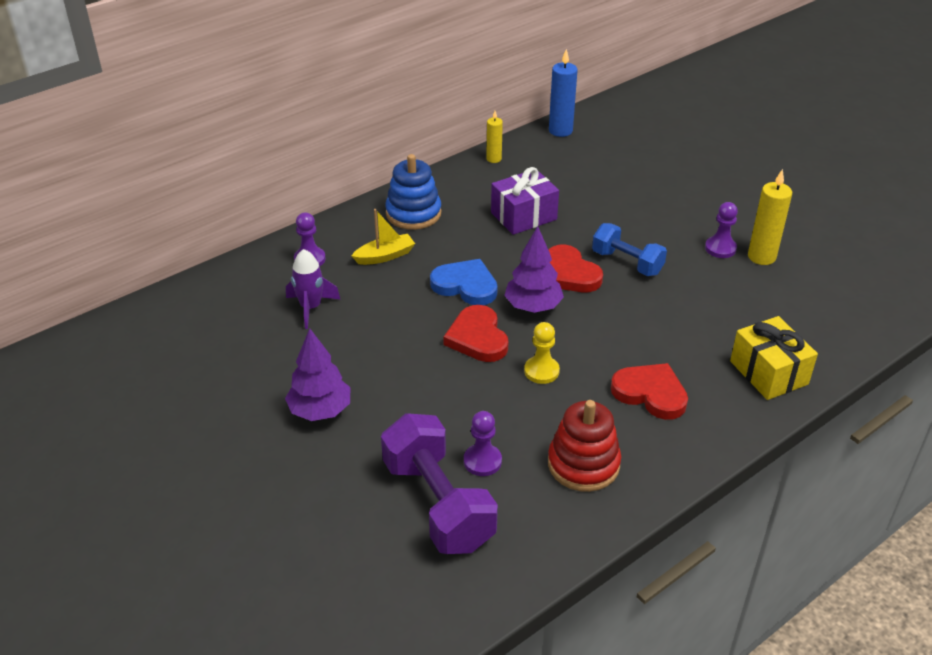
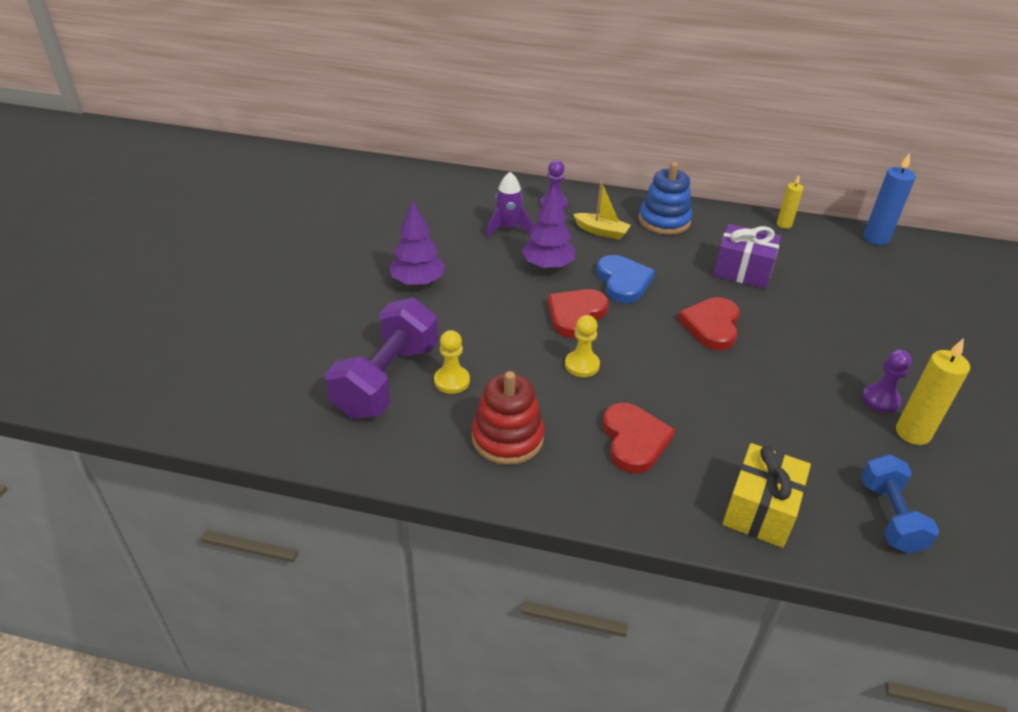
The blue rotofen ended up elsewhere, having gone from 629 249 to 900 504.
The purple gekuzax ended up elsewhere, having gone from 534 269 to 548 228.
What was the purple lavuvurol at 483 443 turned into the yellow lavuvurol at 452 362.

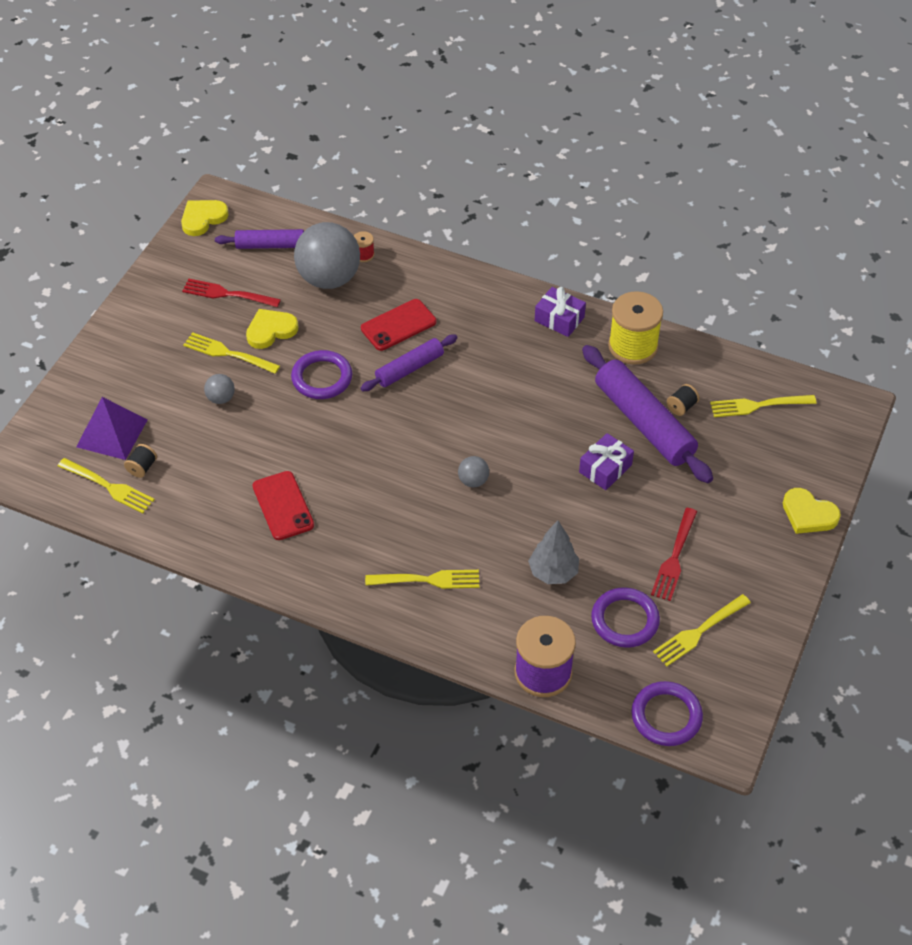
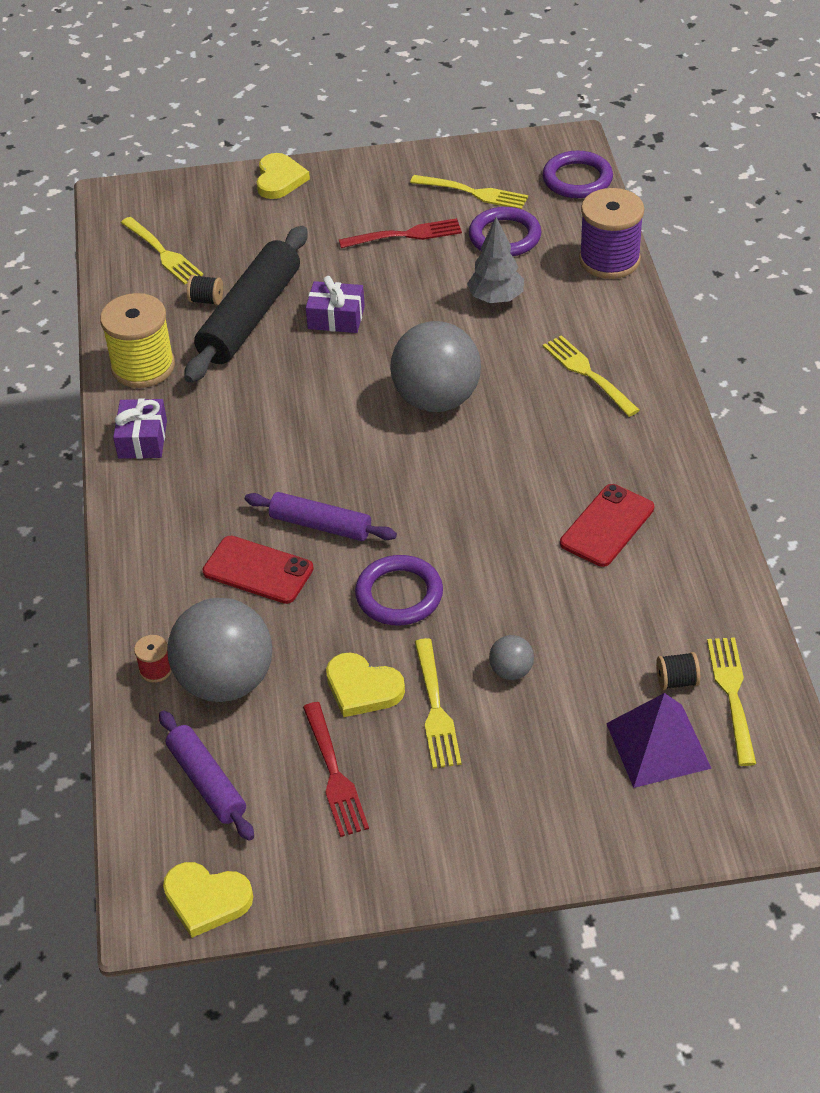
What was the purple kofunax at 647 414 turned into the black kofunax at 245 304.
The size of the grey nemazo at 473 471 changed by a factor of 2.30.

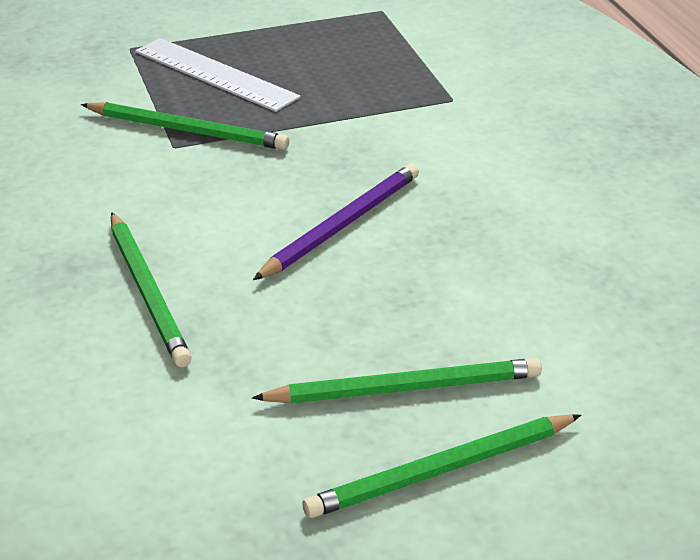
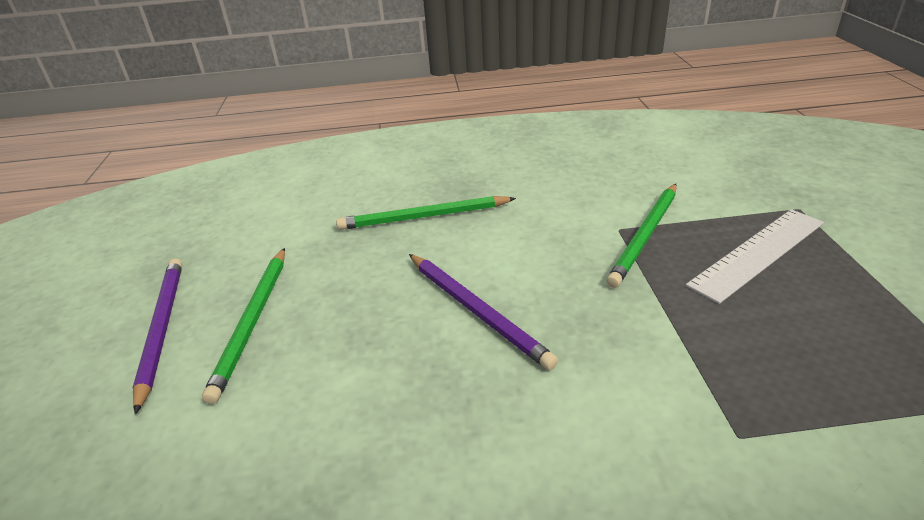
What was the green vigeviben at 442 466 turned into the purple vigeviben at 157 336.

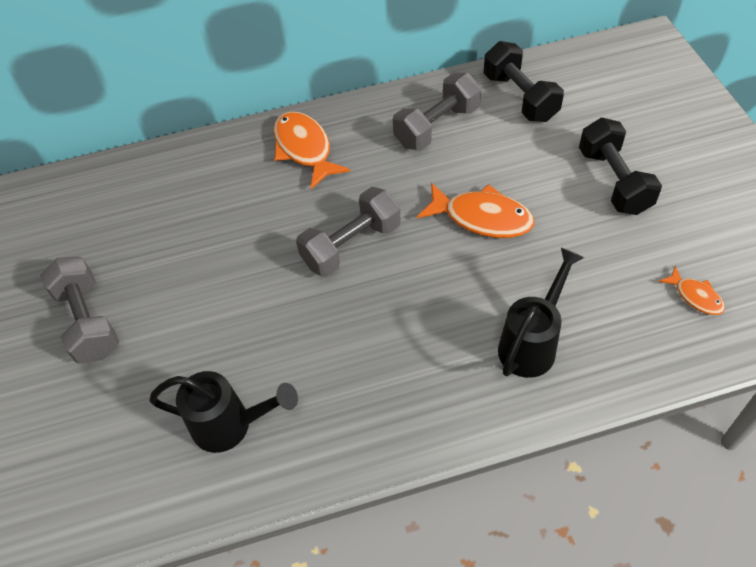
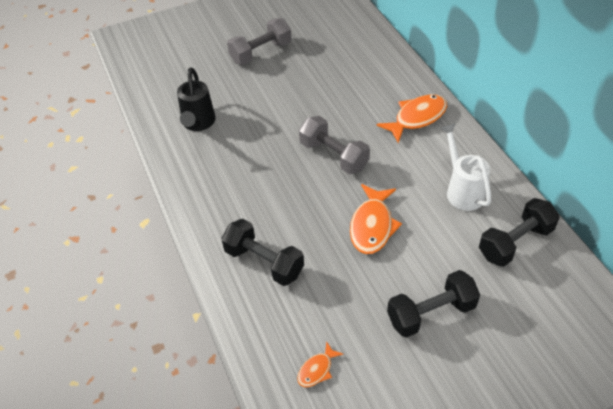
Where the grey rotofen stood at 437 111, the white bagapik came to stand at 466 167.
Where the black bagapik stood at 541 313, the black rotofen came to stand at 262 252.

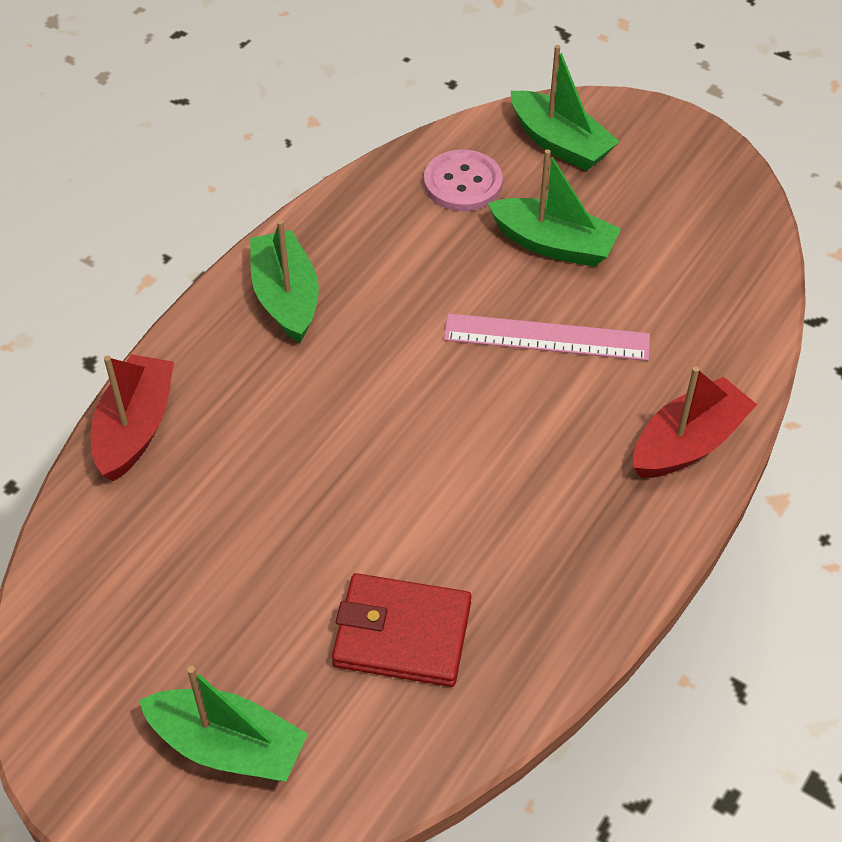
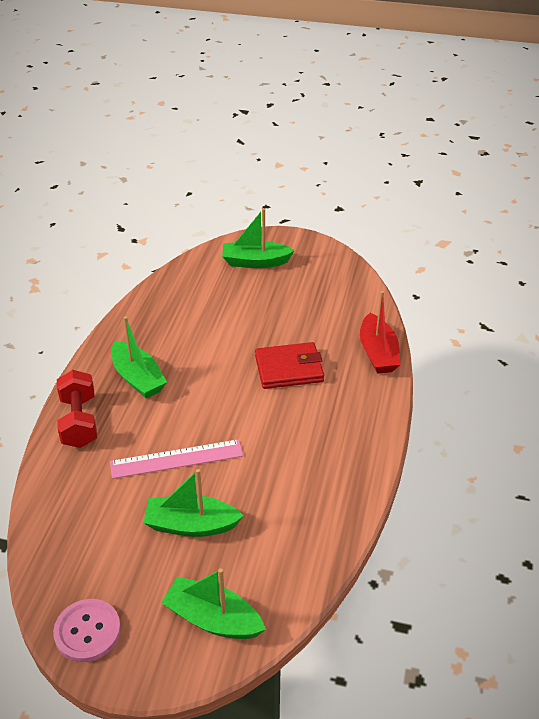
The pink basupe ended up elsewhere, having gone from 463 180 to 87 630.
The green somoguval ended up elsewhere, having gone from 284 281 to 139 357.
Where the red somoguval stood at 695 422, the red rotofen came to stand at 77 409.
The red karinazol ended up elsewhere, having gone from 401 630 to 289 365.

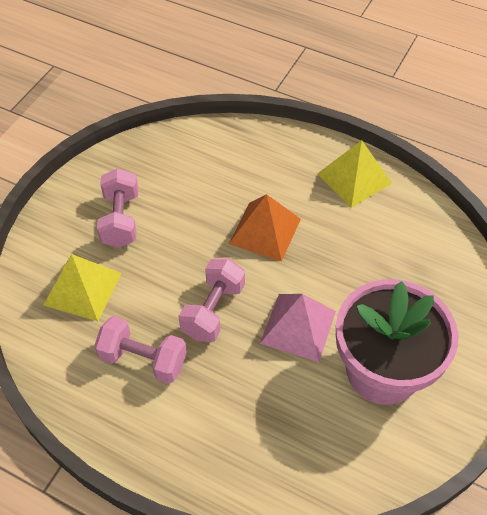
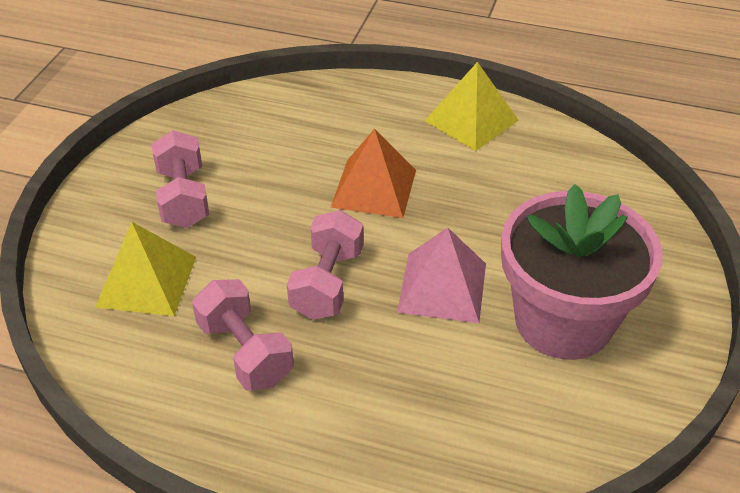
The pink rotofen at 140 350 ended up facing another way, 45 degrees clockwise from before.

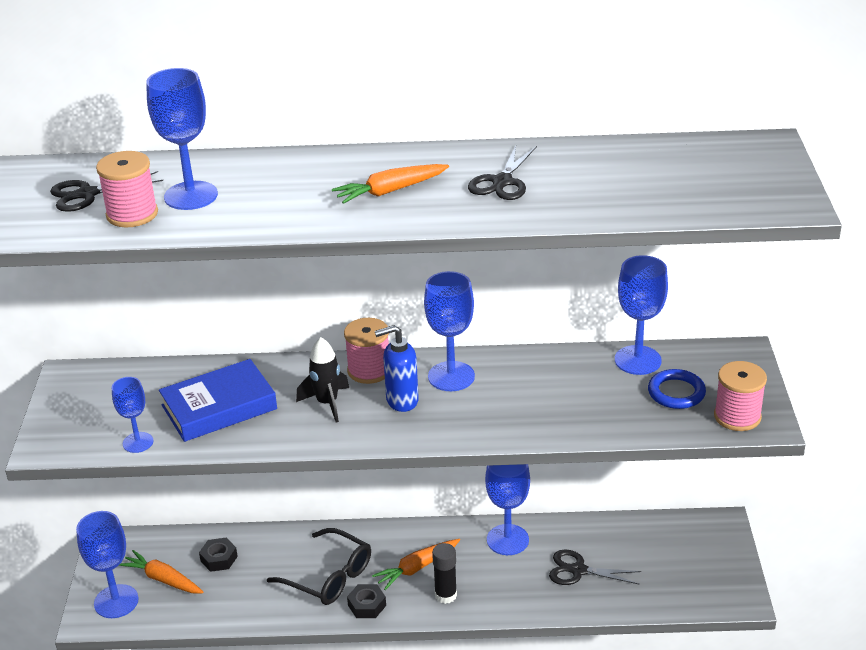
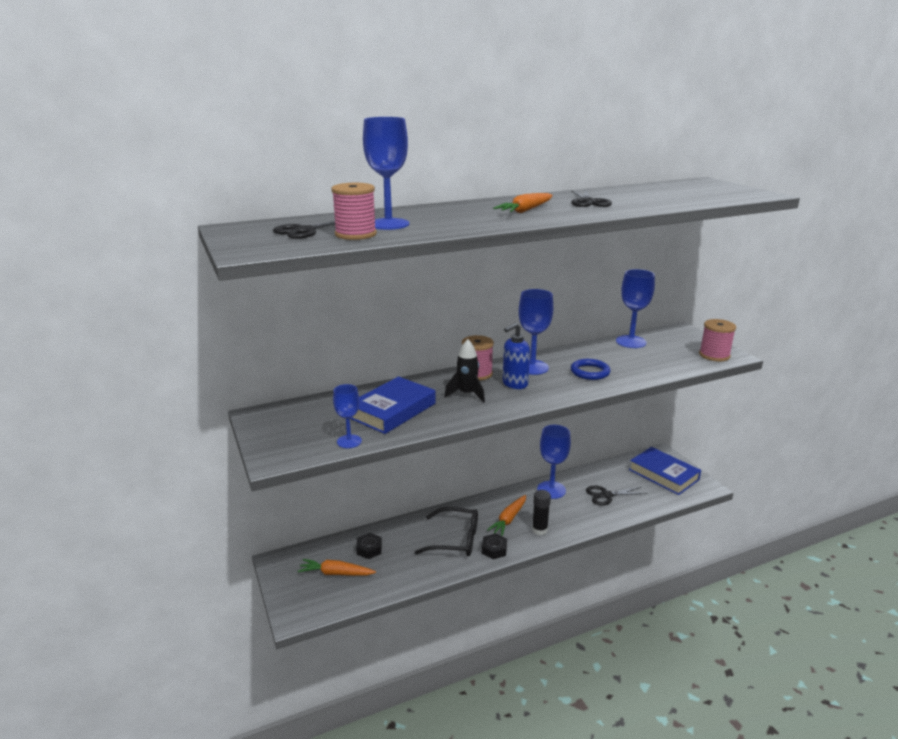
The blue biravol ended up elsewhere, having gone from 677 389 to 591 369.
The second view lost the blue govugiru at 107 564.
The second view gained the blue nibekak at 665 471.

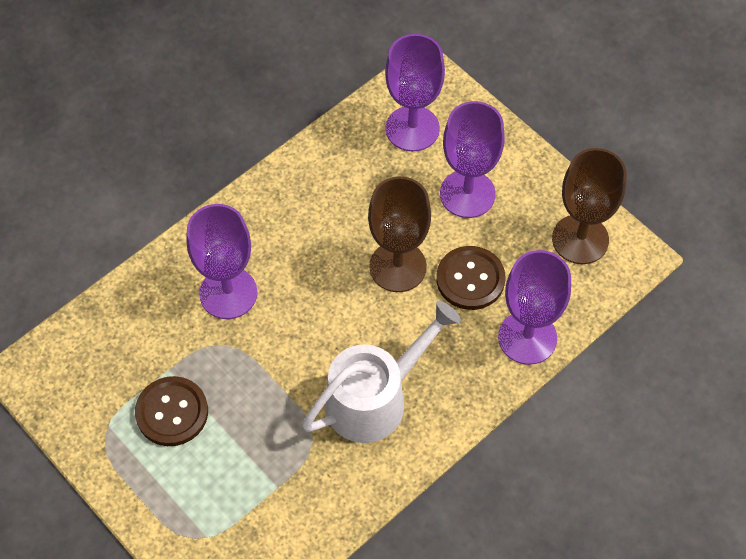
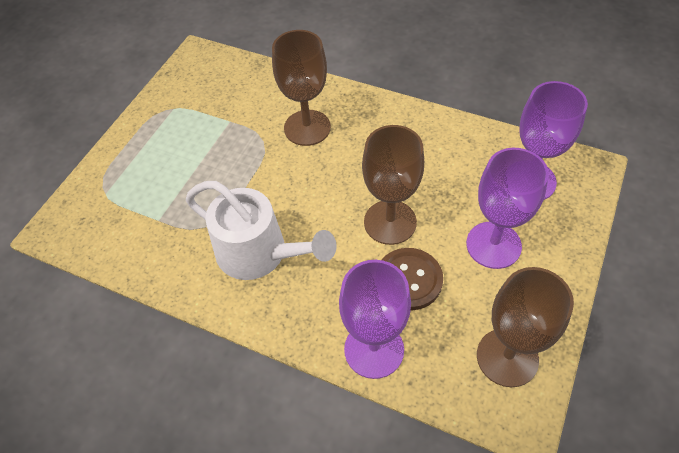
What was the purple govugiru at 221 261 turned into the brown govugiru at 301 88.
The second view lost the brown basupe at 171 411.

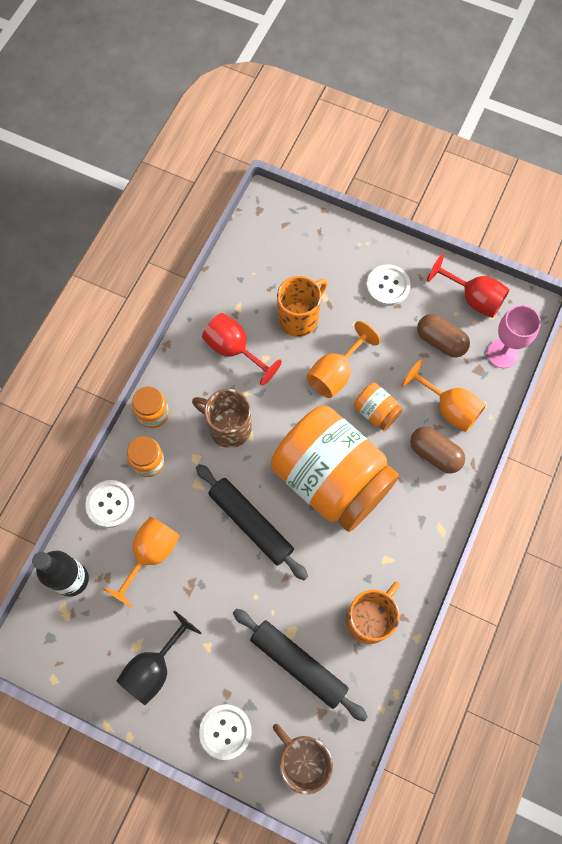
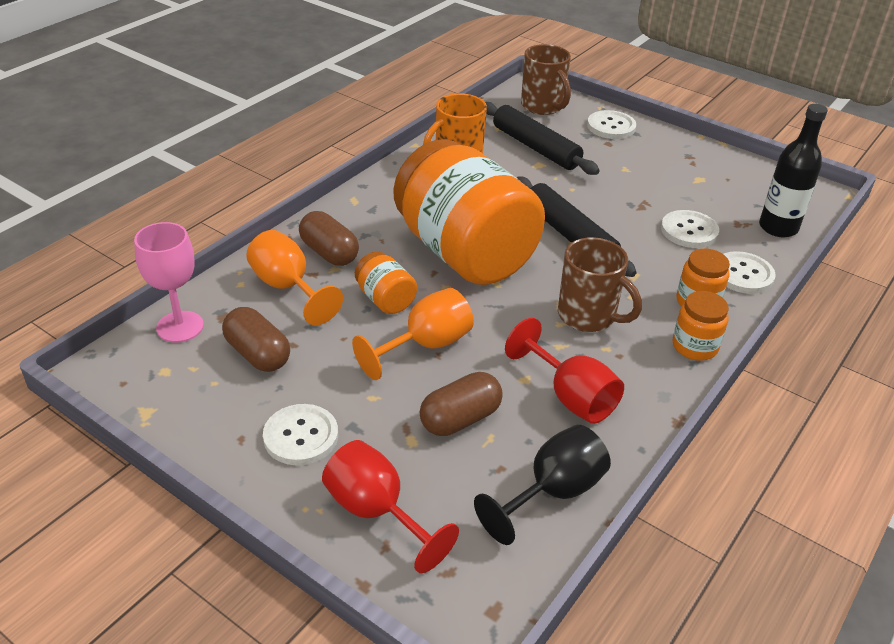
The red govugiru ended up elsewhere, having gone from 468 286 to 390 506.
Where the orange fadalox stood at 302 306, the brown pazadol came to stand at 461 404.
Where the orange govugiru stood at 141 561, the white basupe came to stand at 690 229.
The black govugiru ended up elsewhere, having gone from 159 658 to 542 485.

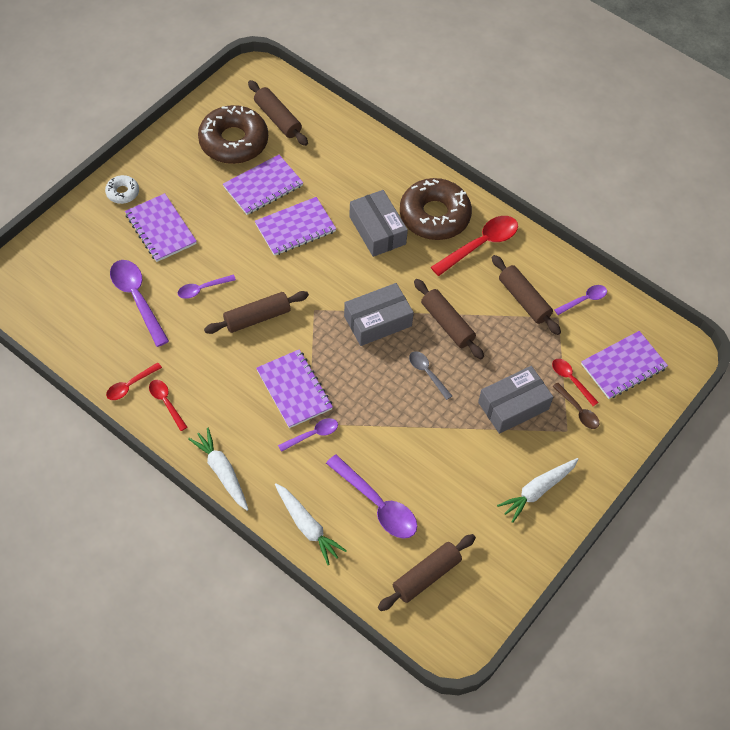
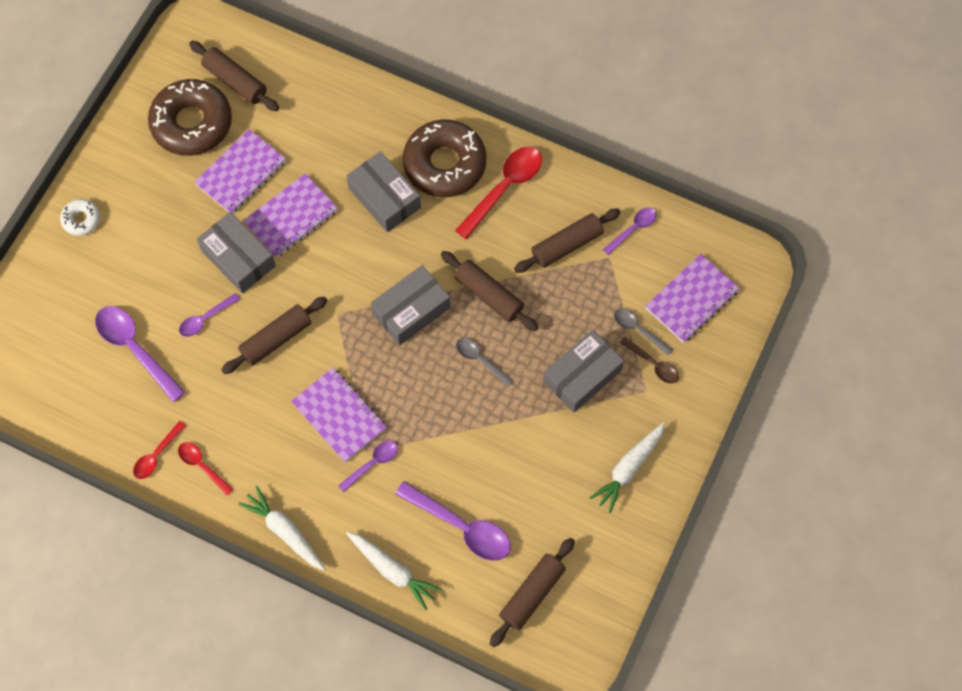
The second view lost the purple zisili at 161 227.
The brown kofunax at 526 295 ended up facing another way, 75 degrees counterclockwise from before.
What was the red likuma at 575 382 turned into the grey likuma at 643 331.
The second view gained the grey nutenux at 236 253.

